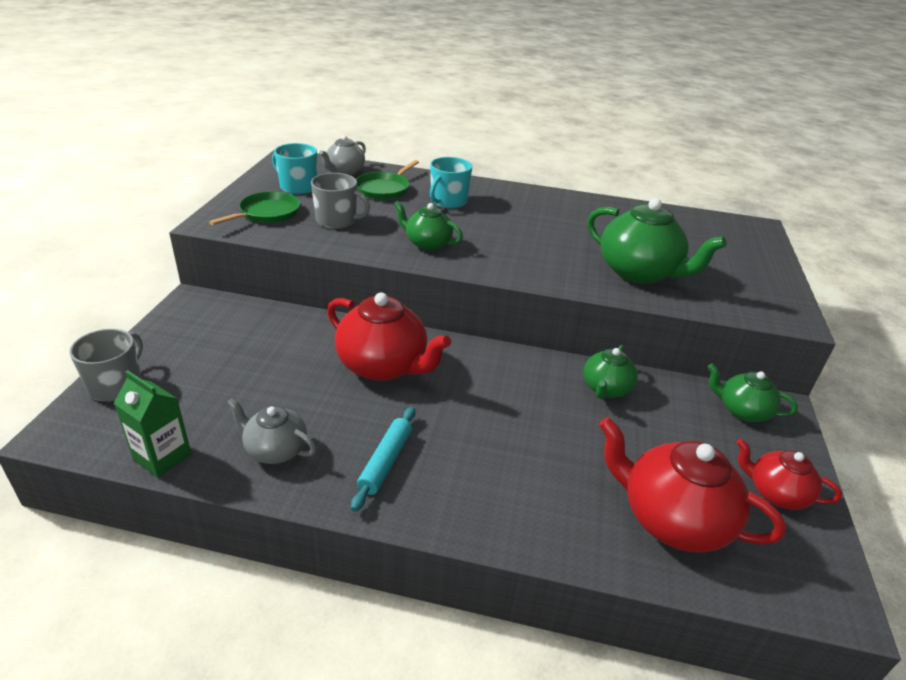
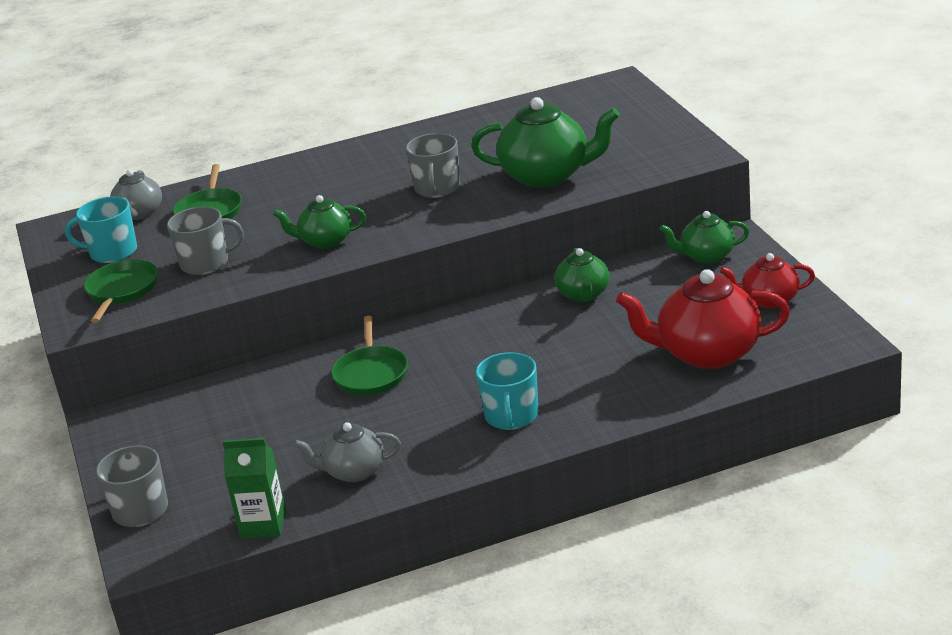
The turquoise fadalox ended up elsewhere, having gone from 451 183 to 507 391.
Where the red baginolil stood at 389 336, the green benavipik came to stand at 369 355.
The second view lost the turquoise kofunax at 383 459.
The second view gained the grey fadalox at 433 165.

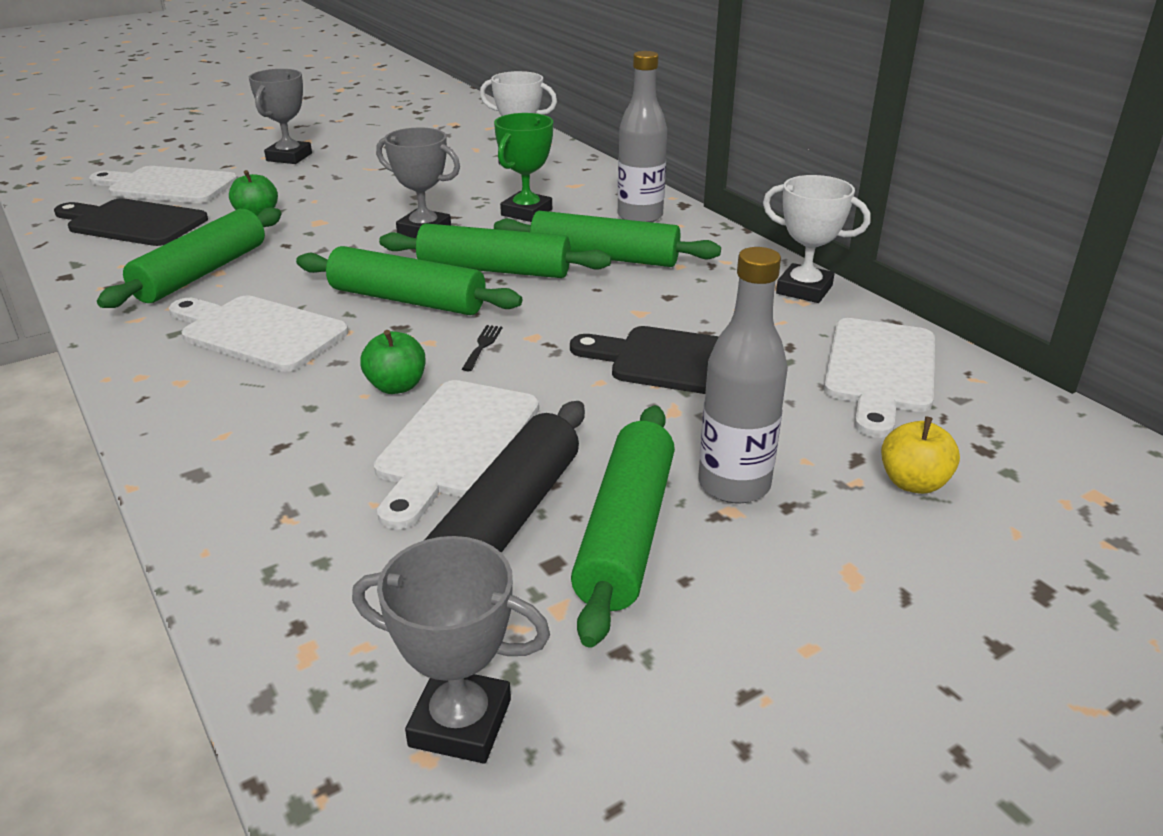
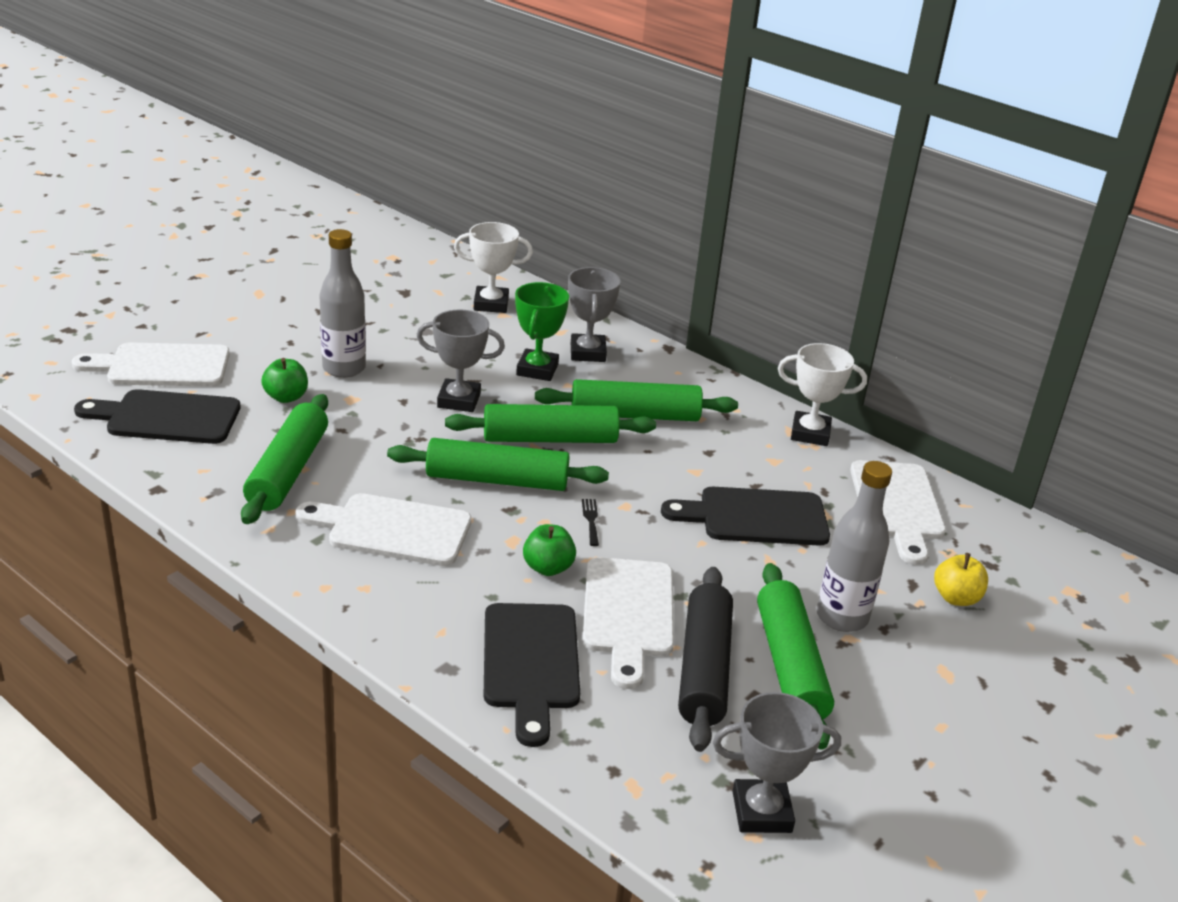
The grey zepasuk ended up elsewhere, having gone from 642 136 to 342 303.
The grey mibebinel ended up elsewhere, having gone from 280 116 to 594 314.
The second view gained the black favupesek at 531 675.

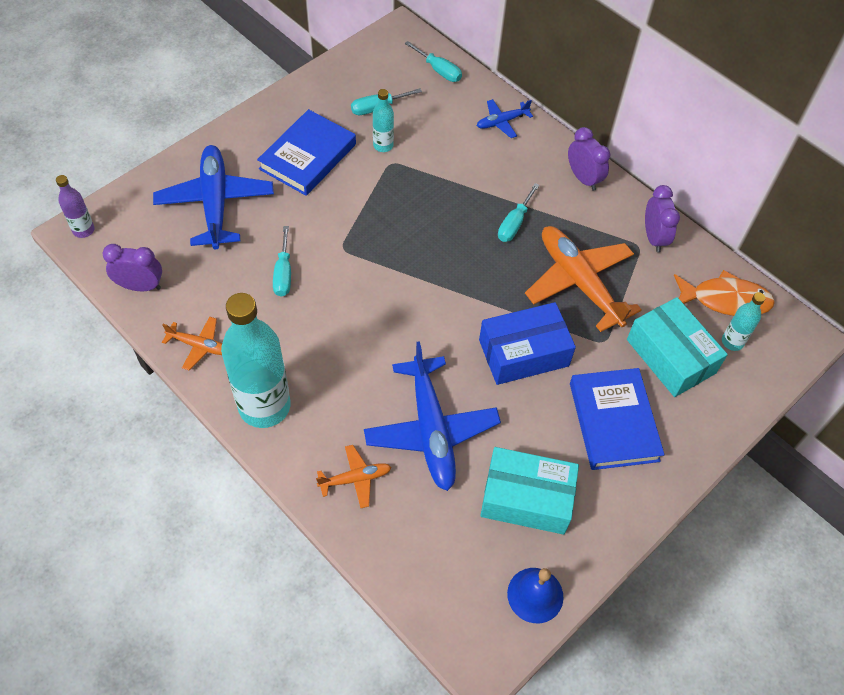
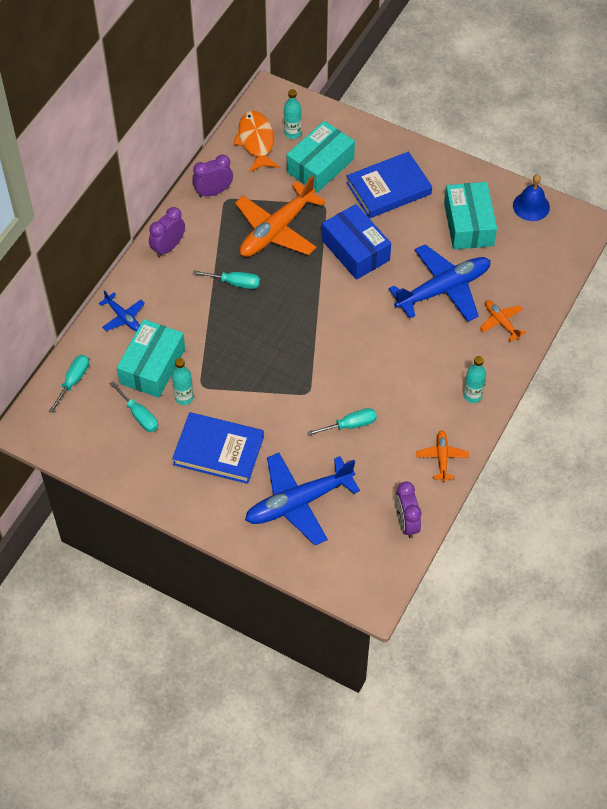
The second view lost the purple zepasuk at 75 206.
The size of the turquoise zepasuk at 256 360 changed by a factor of 0.46.
The second view gained the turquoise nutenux at 151 358.

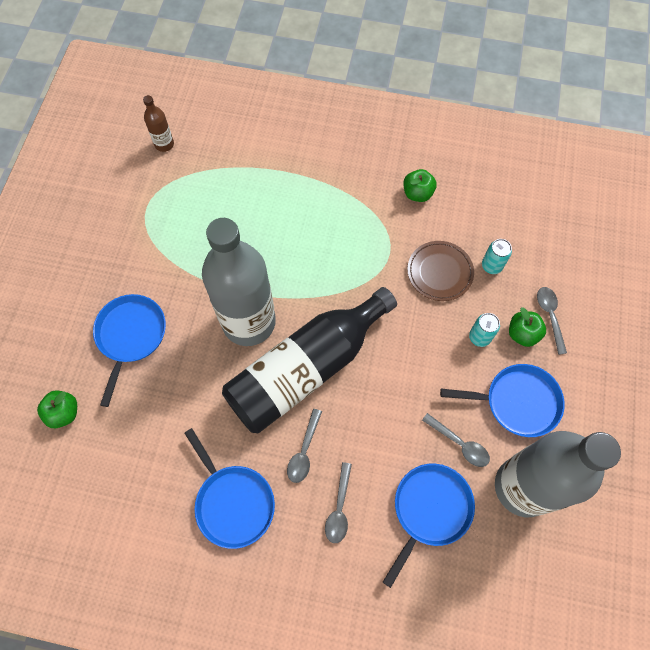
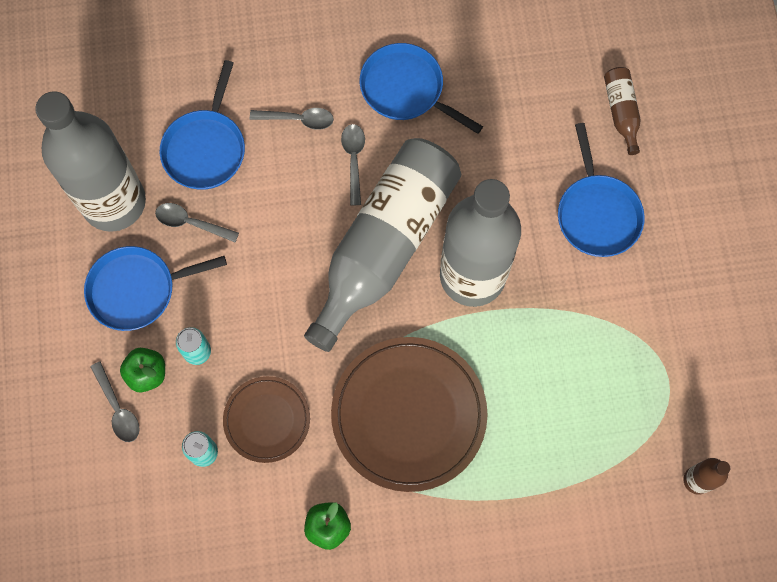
What was the black zepasuk at 309 360 turned into the grey zepasuk at 382 245.
Where the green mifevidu stood at 57 409, the brown zepasuk came to stand at 622 111.
The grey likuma at 338 502 ended up facing another way, 105 degrees clockwise from before.
The second view gained the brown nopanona at 409 414.

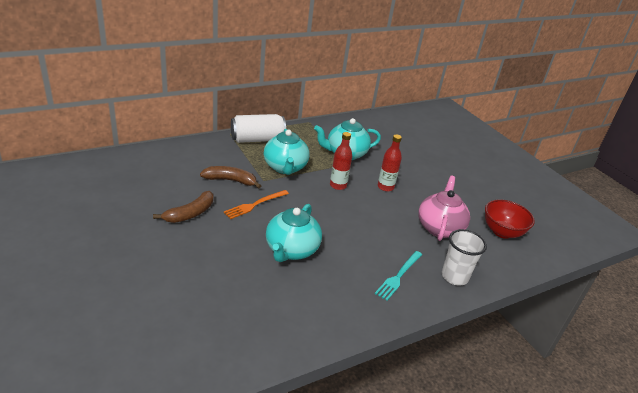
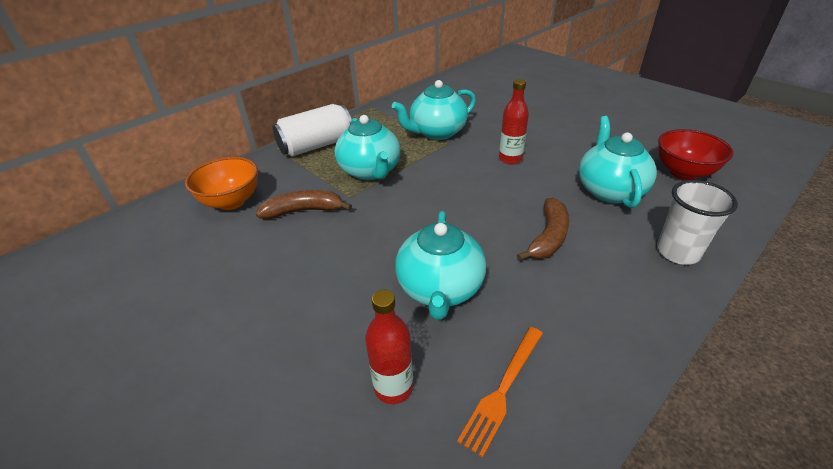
The red zepasuk ended up elsewhere, having gone from 341 161 to 389 347.
What was the pink baginolil at 444 208 turned into the turquoise baginolil at 618 162.
The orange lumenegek ended up elsewhere, having gone from 256 204 to 500 392.
The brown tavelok ended up elsewhere, having gone from 183 207 to 543 229.
The second view lost the turquoise lumenegek at 398 276.
The second view gained the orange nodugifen at 221 183.

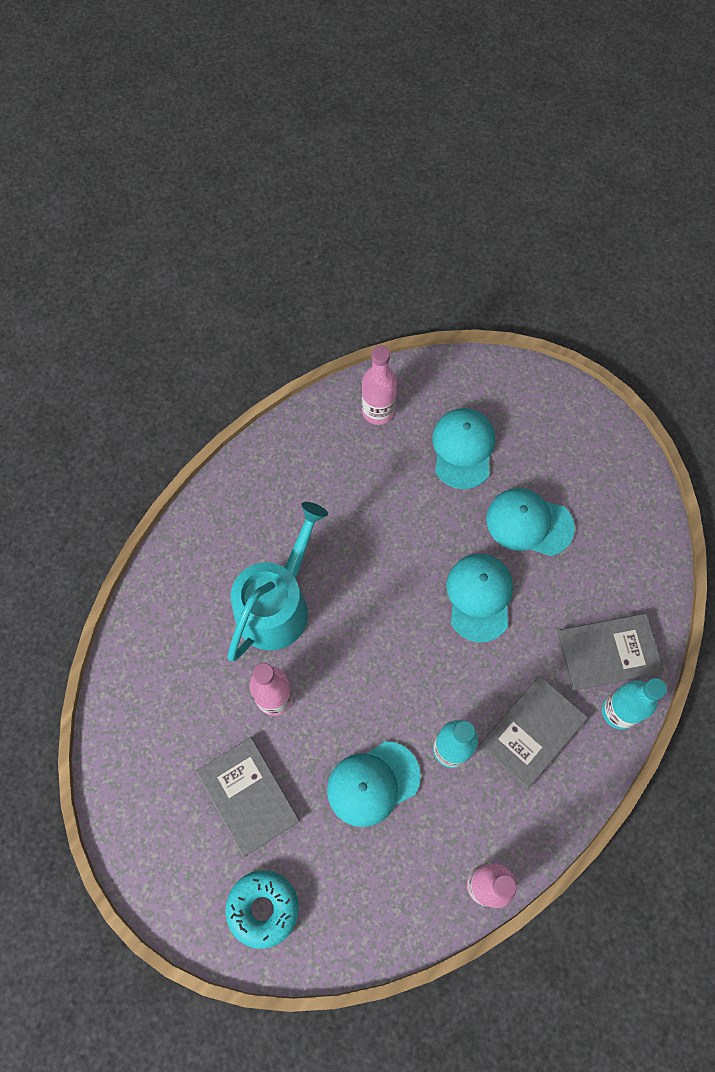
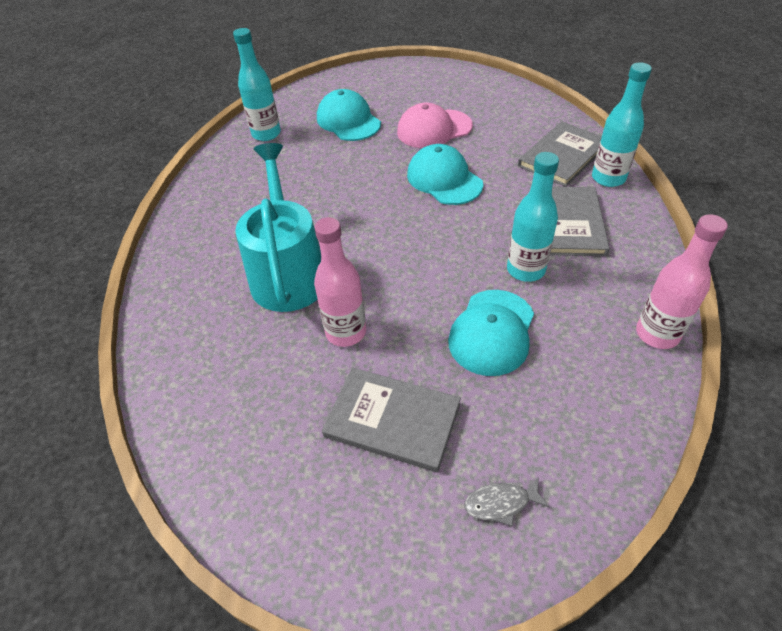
What was the pink zepasuk at 379 385 turned into the turquoise zepasuk at 257 84.
What was the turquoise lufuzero at 530 522 turned into the pink lufuzero at 435 125.
Where the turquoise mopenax stood at 262 909, the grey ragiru came to stand at 507 502.

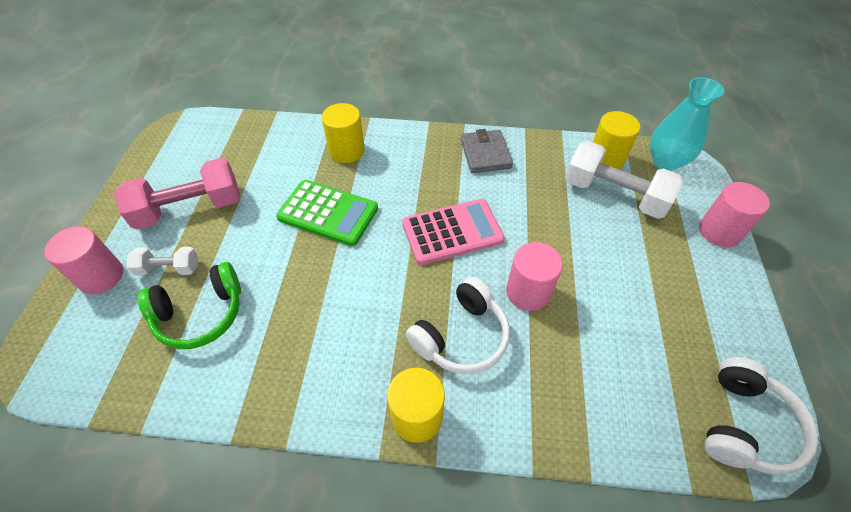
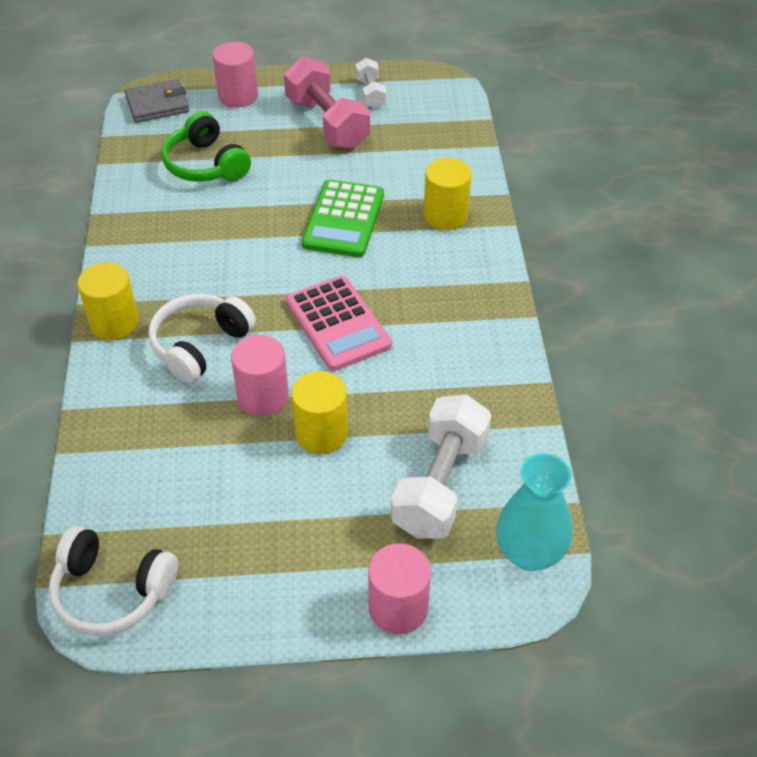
The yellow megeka ended up elsewhere, having gone from 616 140 to 319 412.
The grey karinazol ended up elsewhere, having gone from 487 151 to 157 101.
The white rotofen ended up elsewhere, having gone from 162 261 to 371 83.
The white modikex at 458 325 ended up facing another way, 90 degrees clockwise from before.

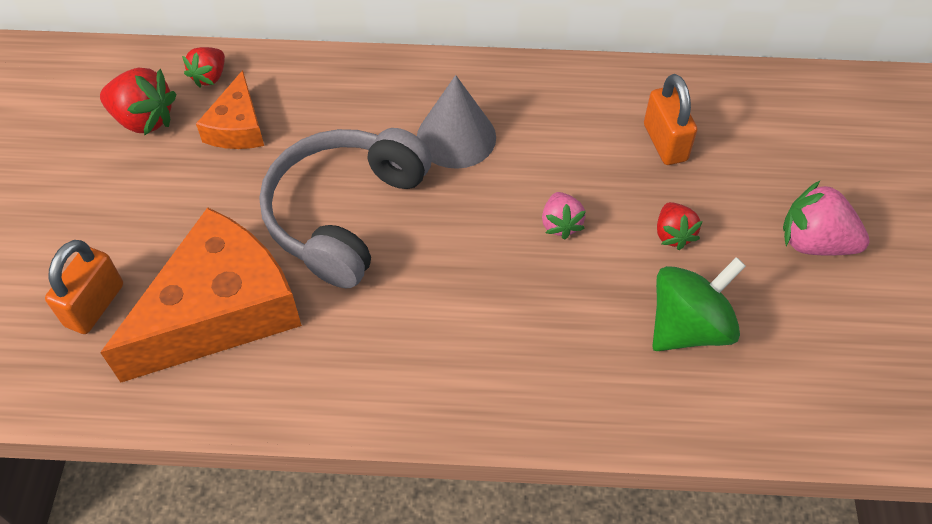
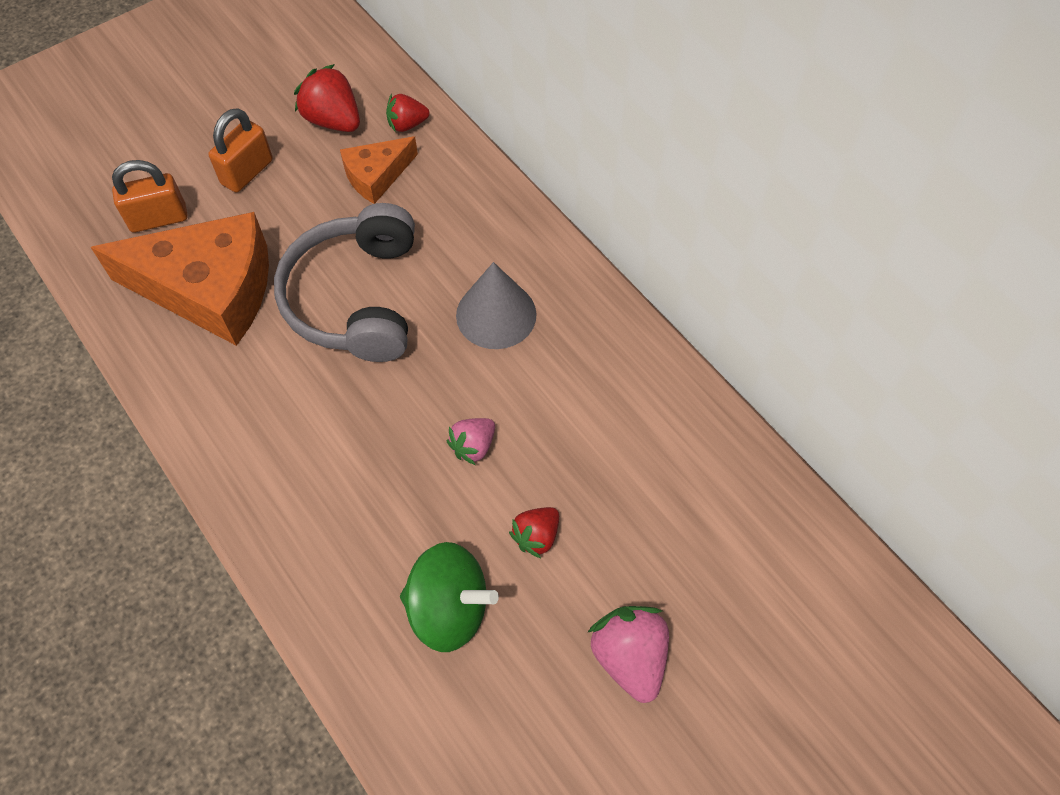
The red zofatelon at 138 102 ended up facing another way, 150 degrees clockwise from before.
The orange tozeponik ended up elsewhere, having gone from 670 119 to 241 150.
The grey modikex at 345 208 ended up facing another way, 75 degrees counterclockwise from before.

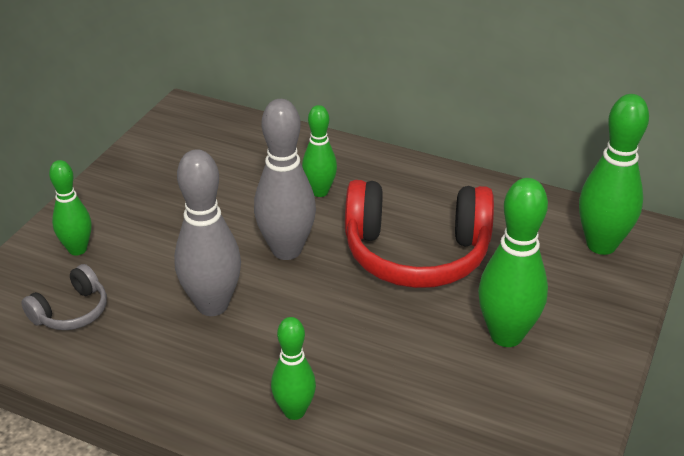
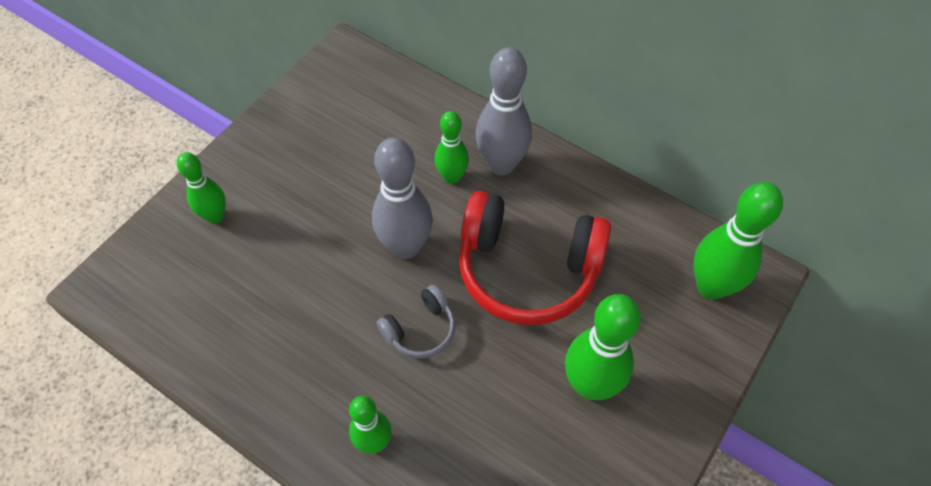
The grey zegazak ended up elsewhere, having gone from 207 232 to 504 111.
The grey modikex ended up elsewhere, having gone from 64 297 to 415 321.

